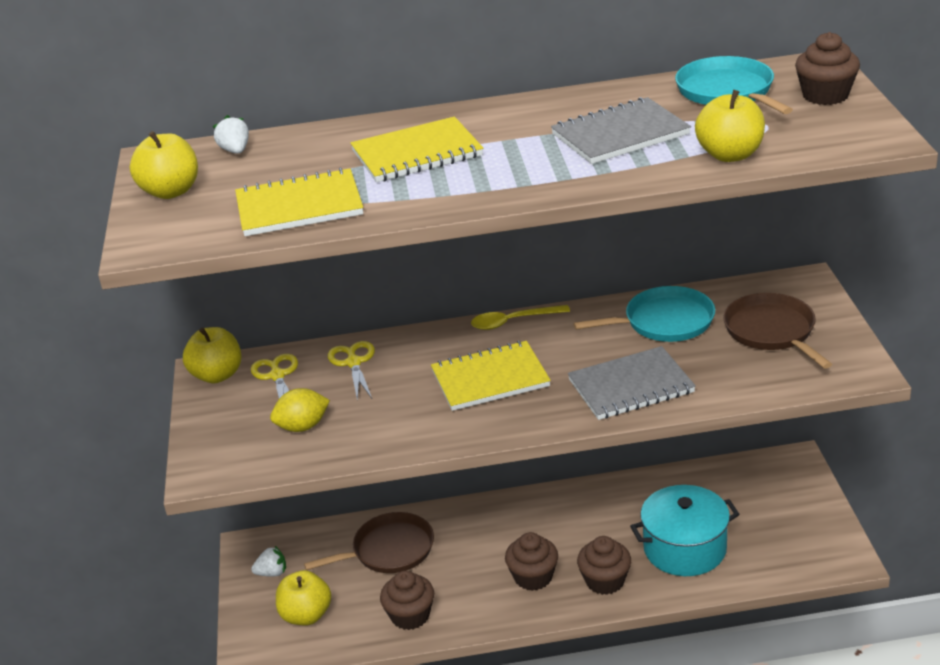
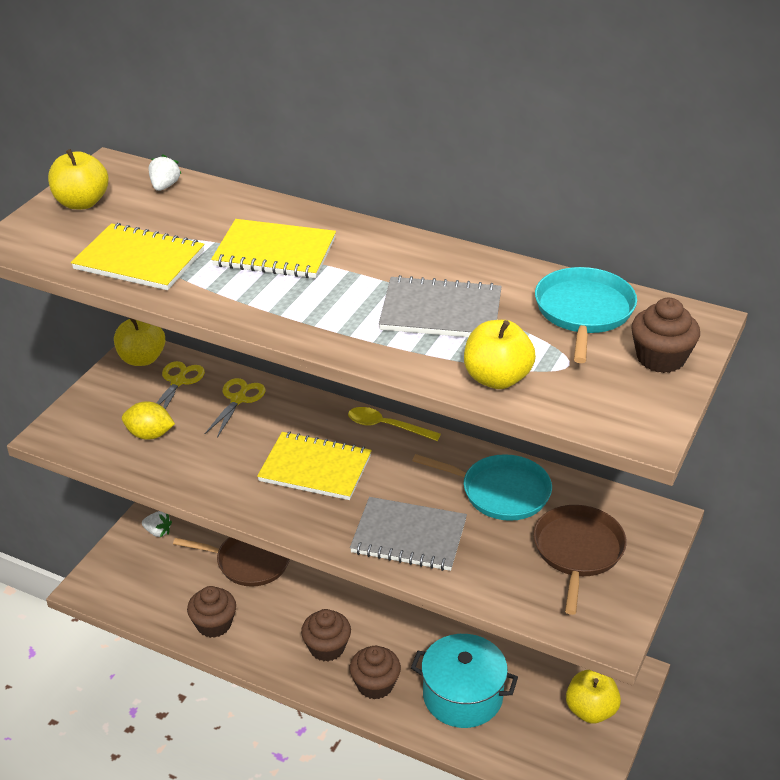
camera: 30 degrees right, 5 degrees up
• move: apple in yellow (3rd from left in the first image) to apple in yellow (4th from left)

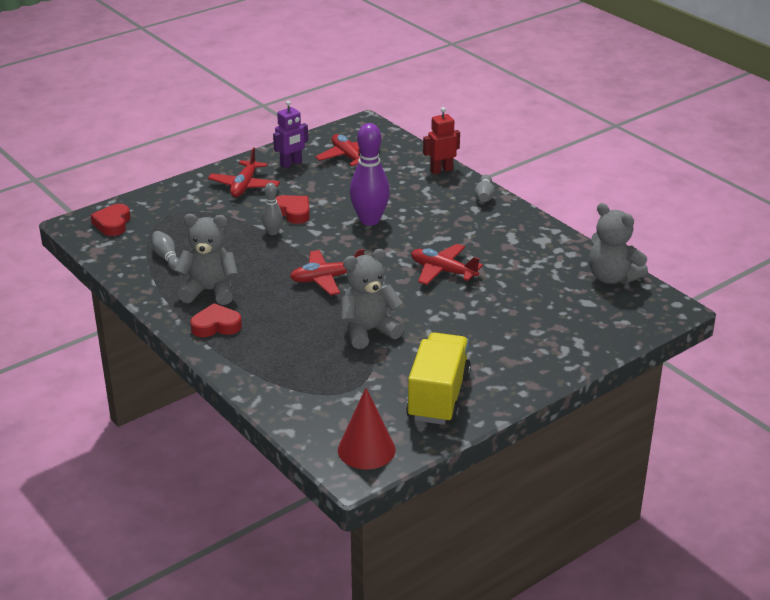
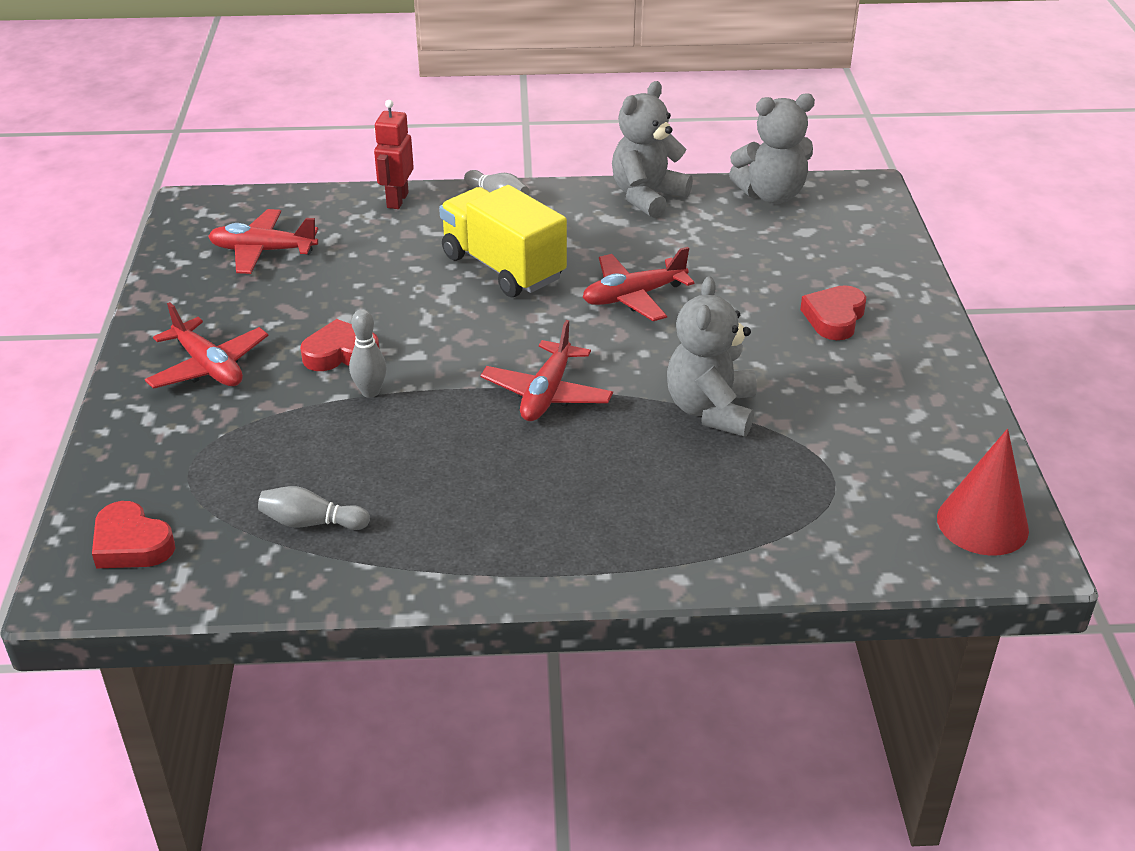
camera: 55 degrees left, 5 degrees up
• move: truck in yellow
• move: teddy bear in grey (1st from left)
• move: heart in red (2nd from left in the first image) to heart in red (3rd from left)
• delete: robot in purple
• delete: bowling pin in purple

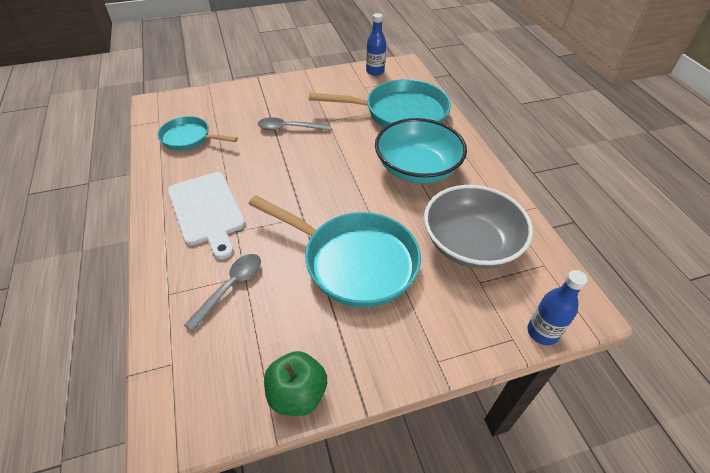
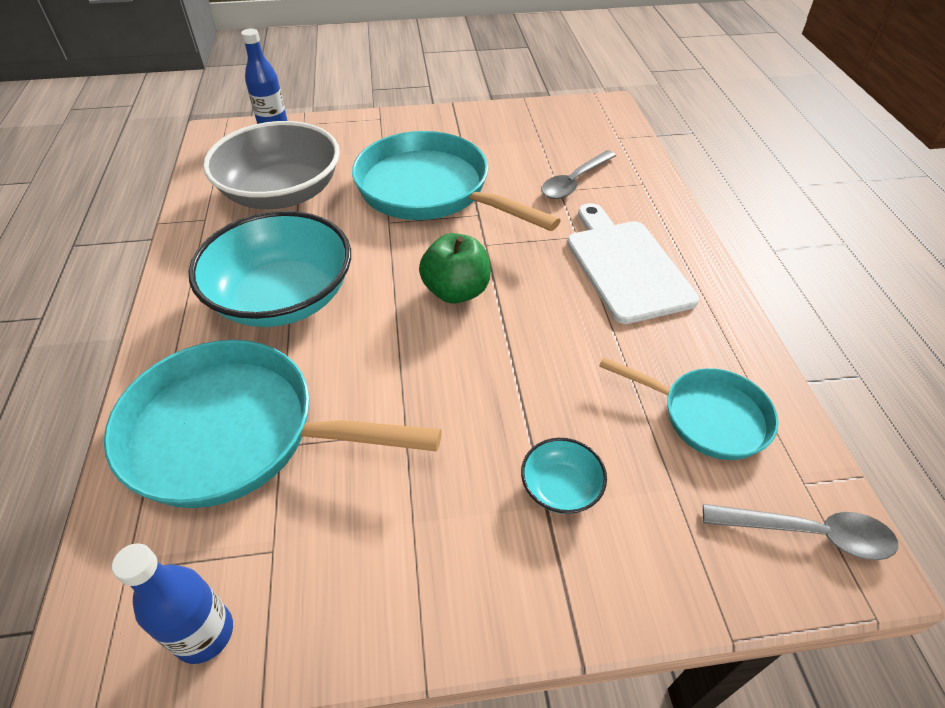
camera: 170 degrees left, 0 degrees up
• move: apple in green
• insert: bowl in turquoise (2nd from left)
• move: spoon in grey (2nd from left)

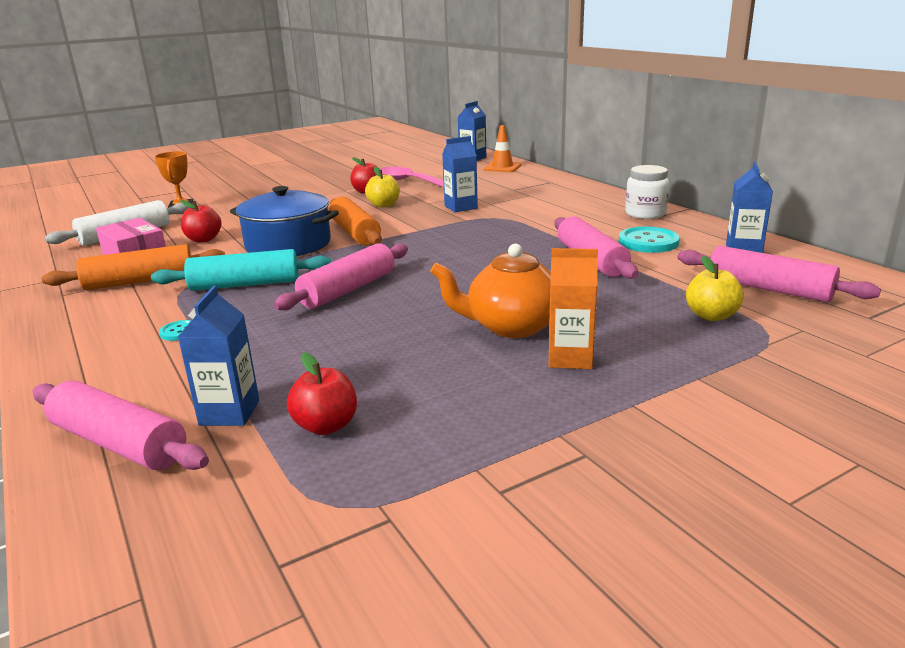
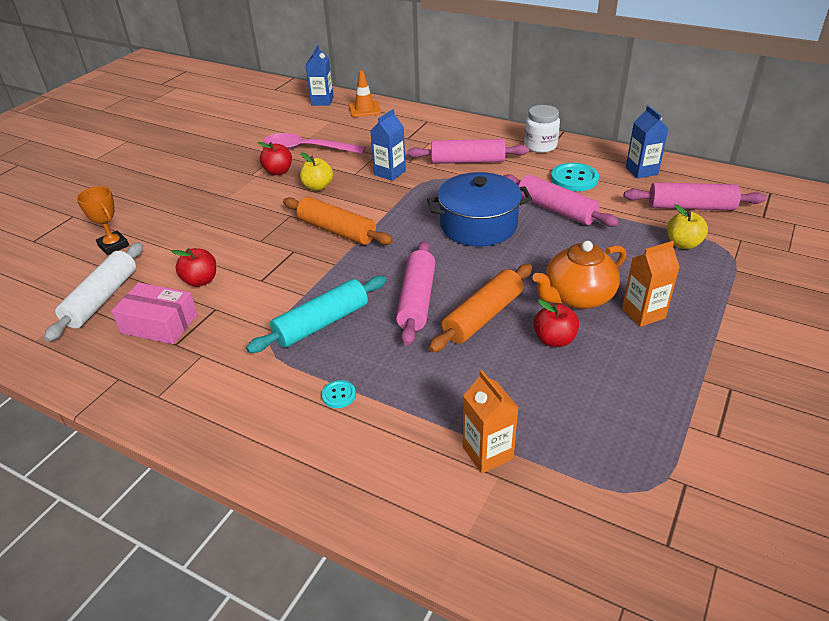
camera: 30 degrees left, 15 degrees up
• move: rolling pin in pink (1st from left in the first image) to rolling pin in pink (2nd from left)
• move: pot in blue
• move: rolling pin in orange (1st from left in the first image) to rolling pin in orange (2nd from left)
• recolor: carton in blue (1st from left) to carton in orange (1st from left)
• move: apple in red (2nd from left in the first image) to apple in red (3rd from left)

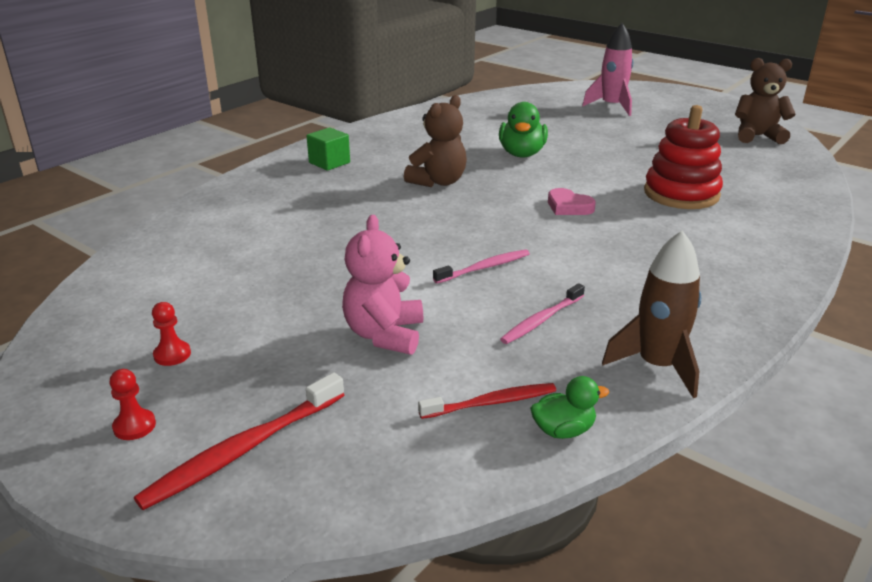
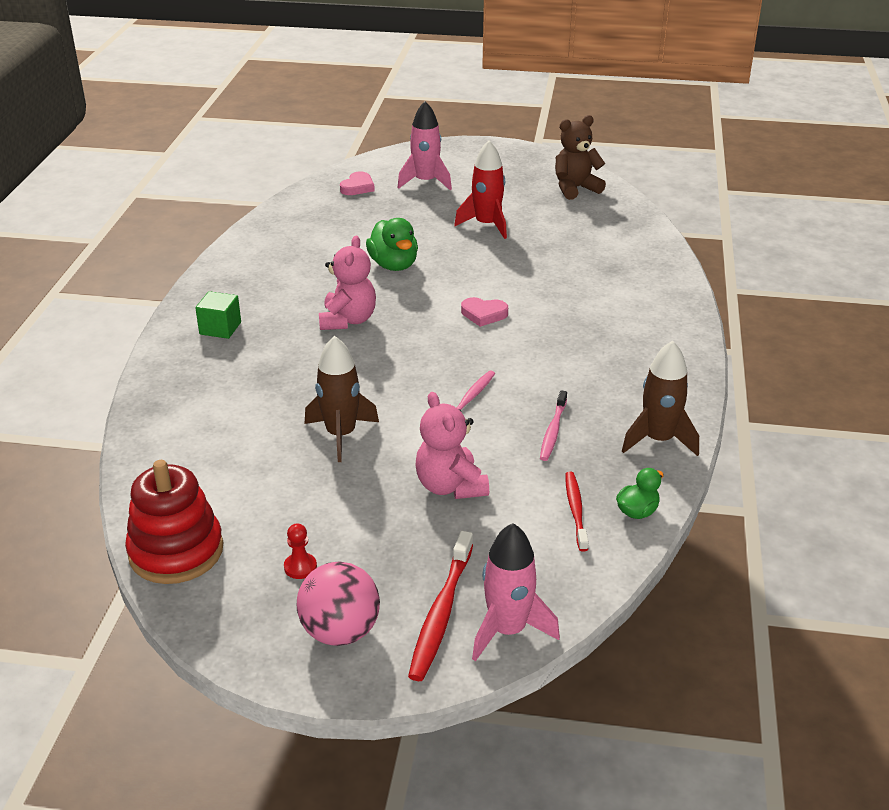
camera: 30 degrees left, 5 degrees up
• move: stacking toy in red
• replace: pawn in red (1st from left) to ball in pink
• insert: rocket in brown (1st from left)
• recolor: teddy bear in brown (1st from left) to teddy bear in pink (1st from left)
• insert: heart in pink (1st from left)
• insert: rocket in red
• insert: rocket in pink (2nd from left)
• rotate: toothbrush in red (2nd from left) 45 degrees counterclockwise

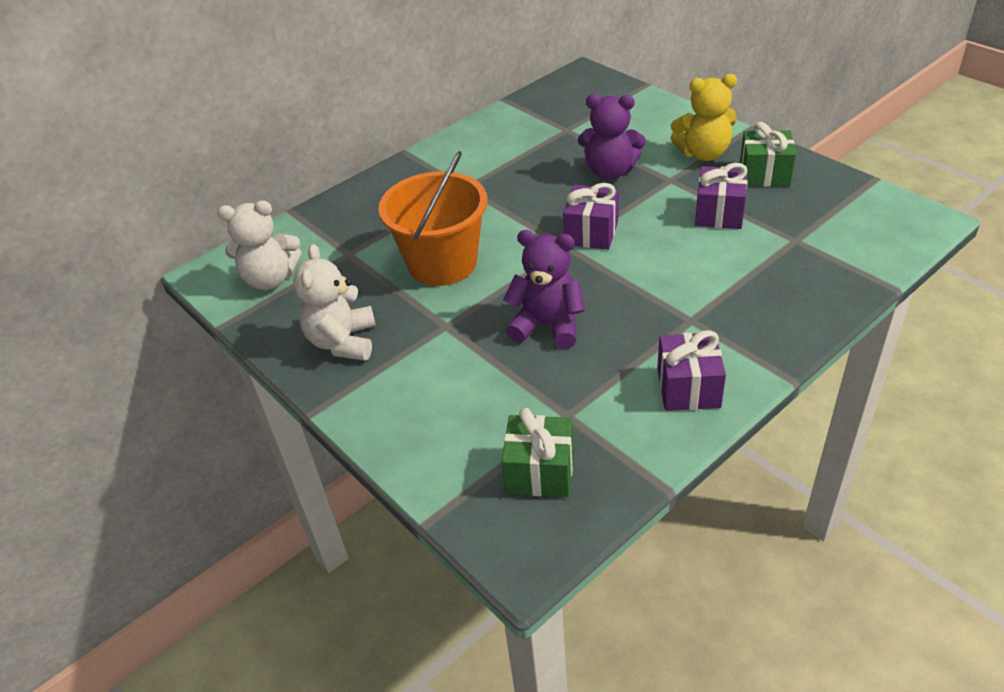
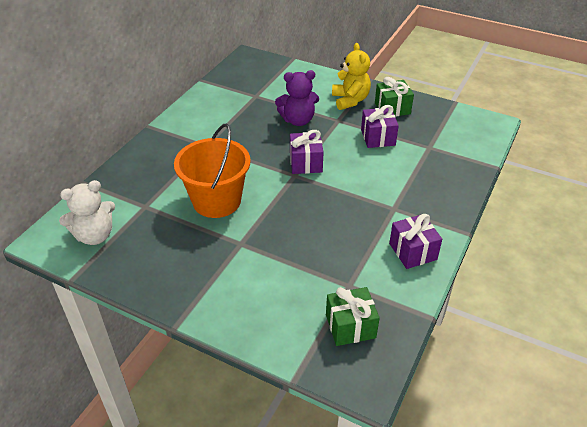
camera: 25 degrees left, 0 degrees up
• rotate: teddy bear in yellow 75 degrees counterclockwise
• delete: teddy bear in white (2nd from left)
• delete: teddy bear in purple (1st from left)

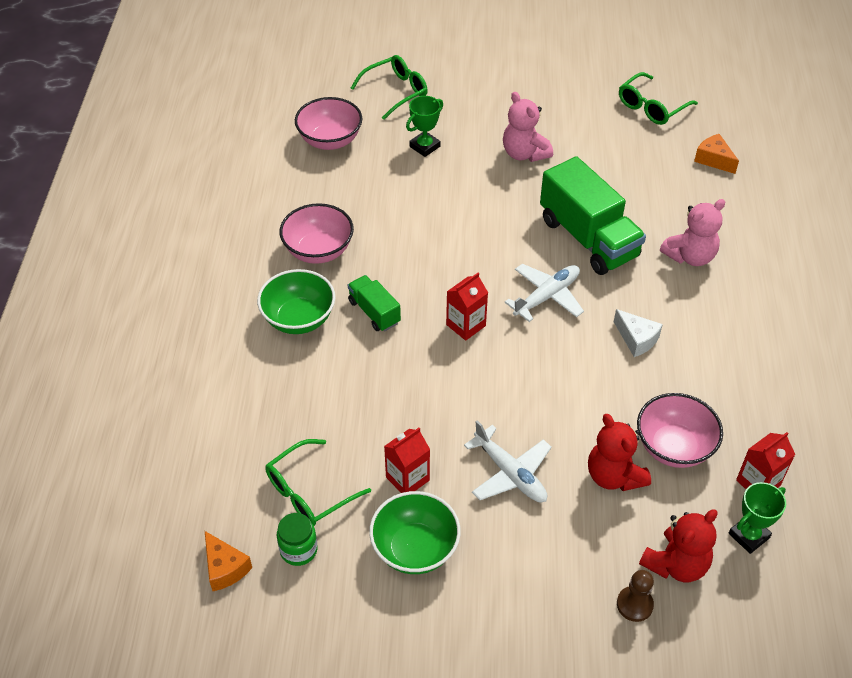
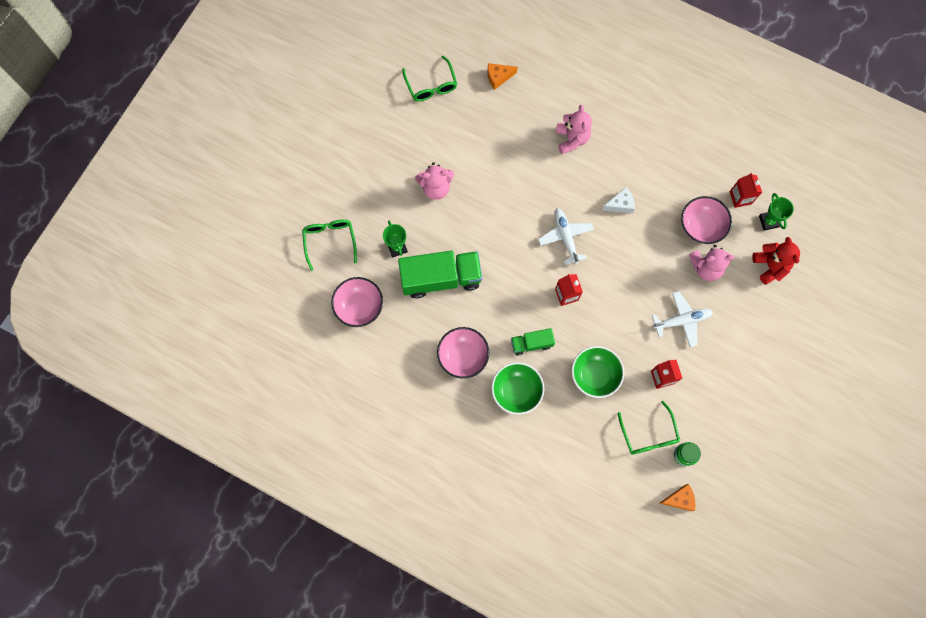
camera: 65 degrees left, 25 degrees up
• move: truck in green (2nd from left in the first image) to truck in green (1st from left)
• move: bowl in green (2nd from left)
• recolor: teddy bear in red (1st from left) to teddy bear in pink (3rd from left)
• delete: pawn in brown

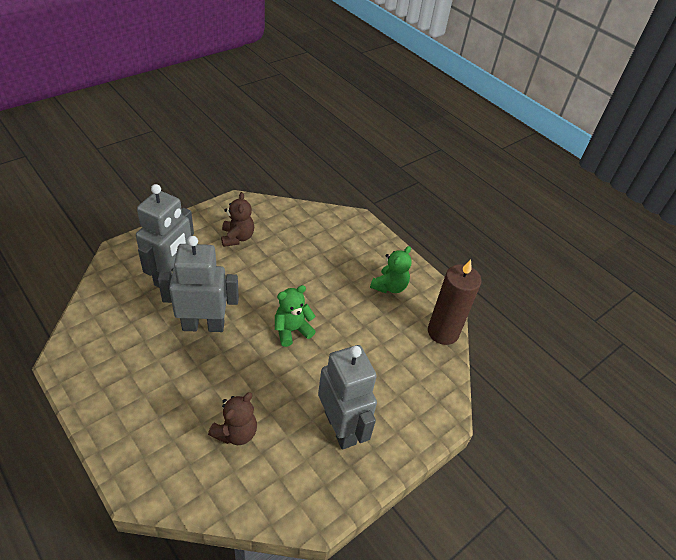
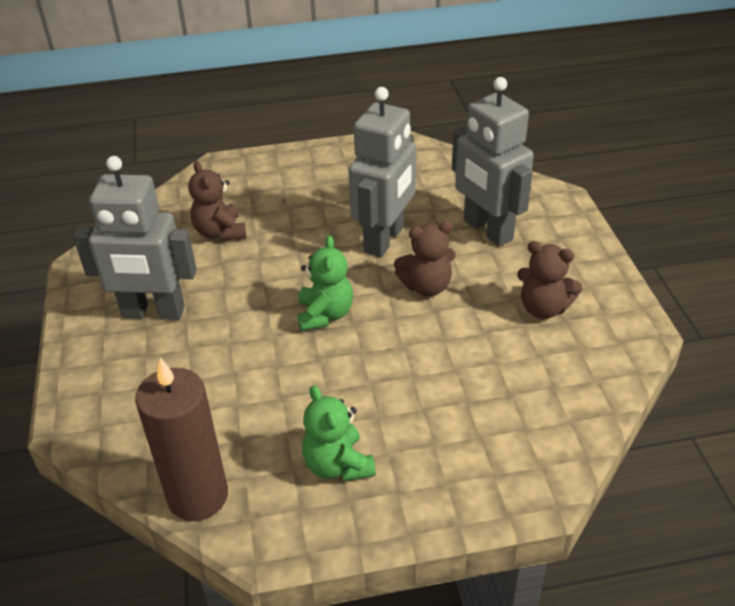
camera: 125 degrees right, 5 degrees down
• insert: teddy bear in brown (2nd from left)

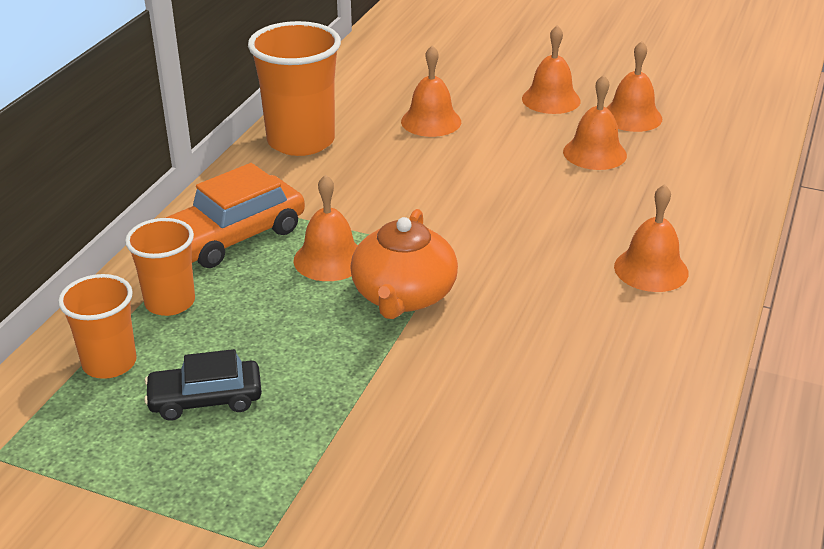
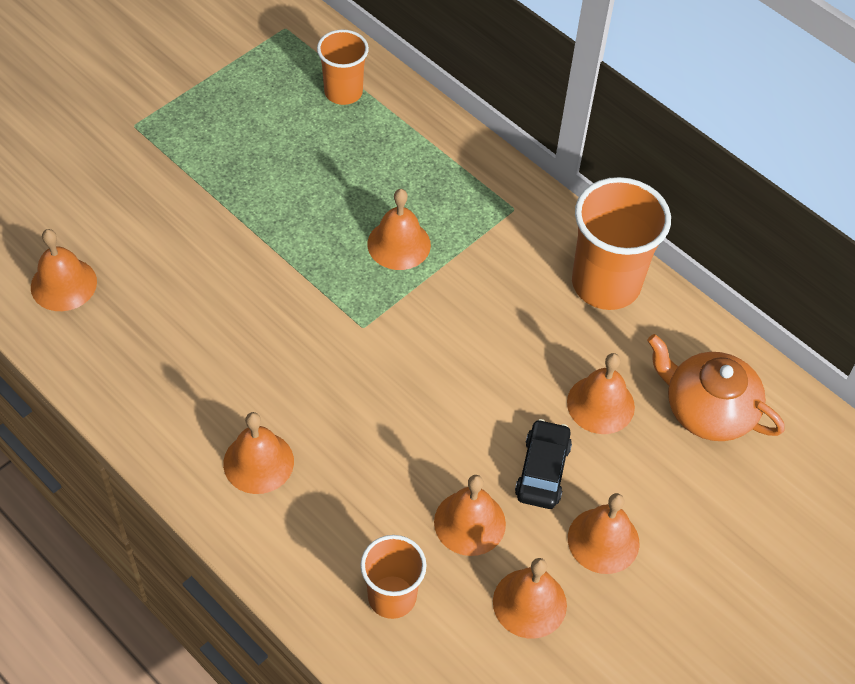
camera: 110 degrees right, 20 degrees up
• insert: bell in orange (1st from left)
• move: cup in orange (2nd from left)
• move: car in black
• move: teapot in orange
• delete: car in orange

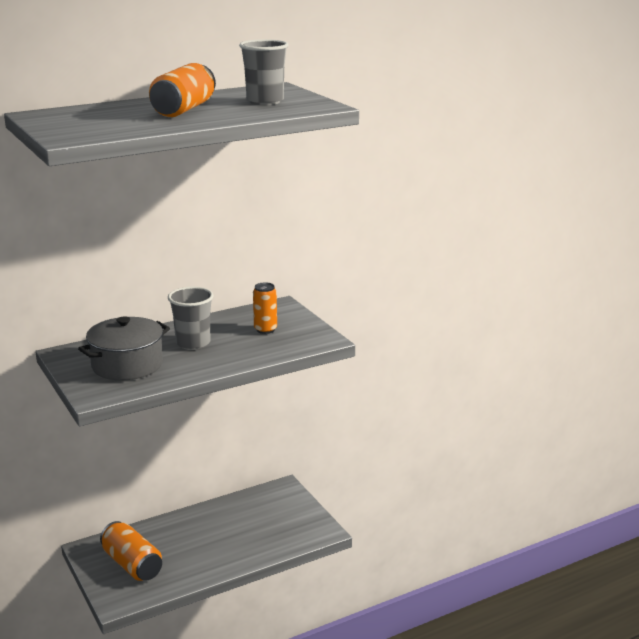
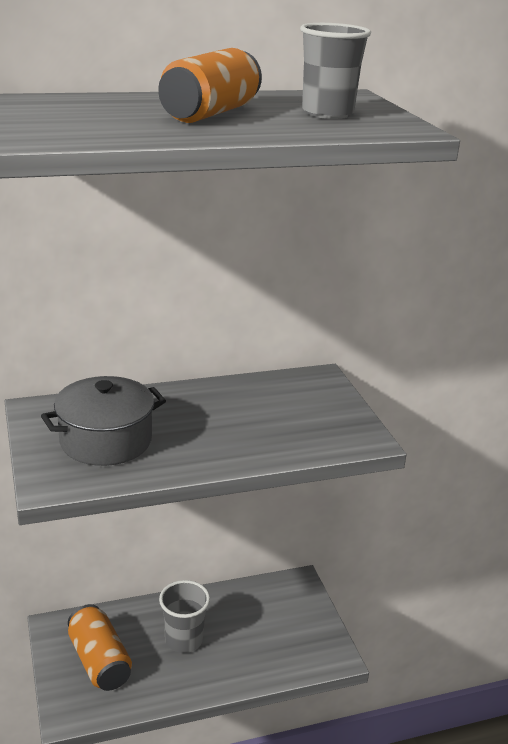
camera: 10 degrees right, 5 degrees up
• move: cup in grey (1st from left)
• delete: can in orange (3rd from left)

